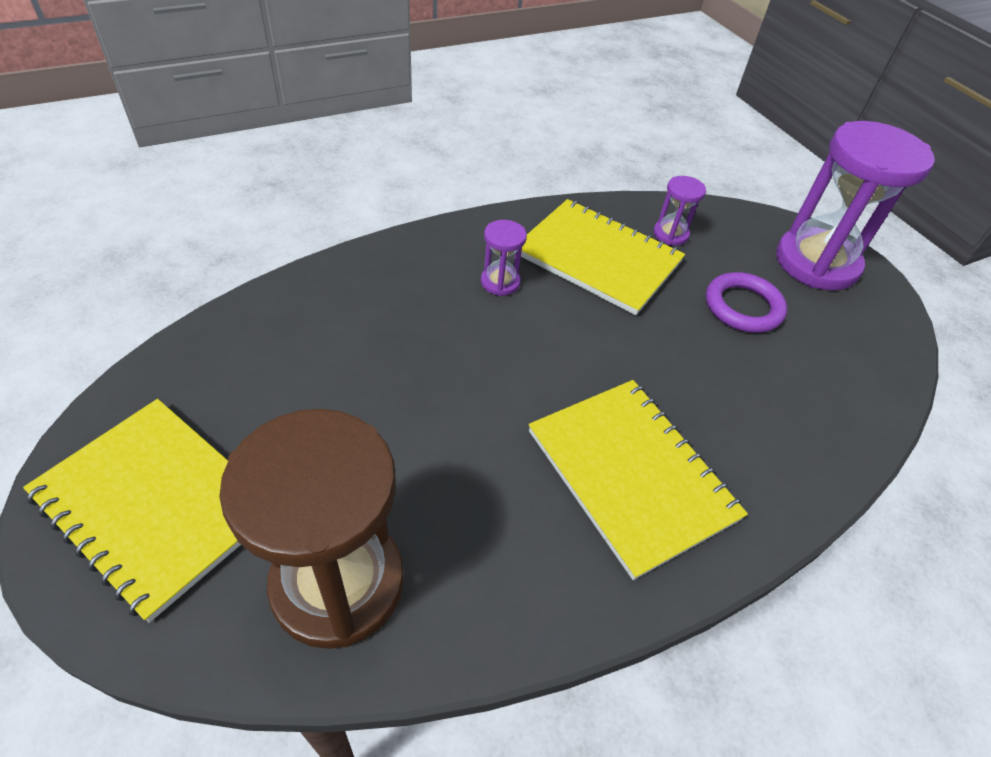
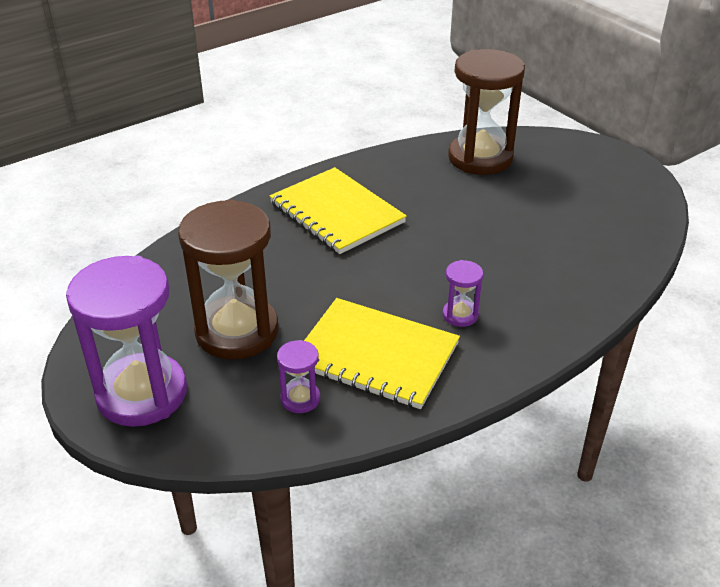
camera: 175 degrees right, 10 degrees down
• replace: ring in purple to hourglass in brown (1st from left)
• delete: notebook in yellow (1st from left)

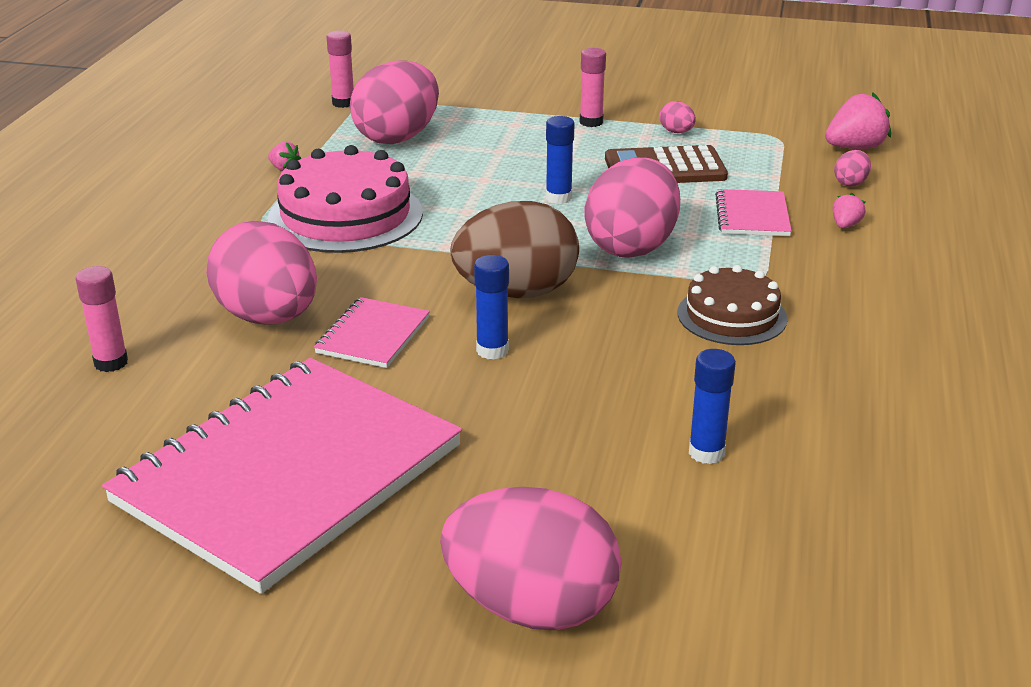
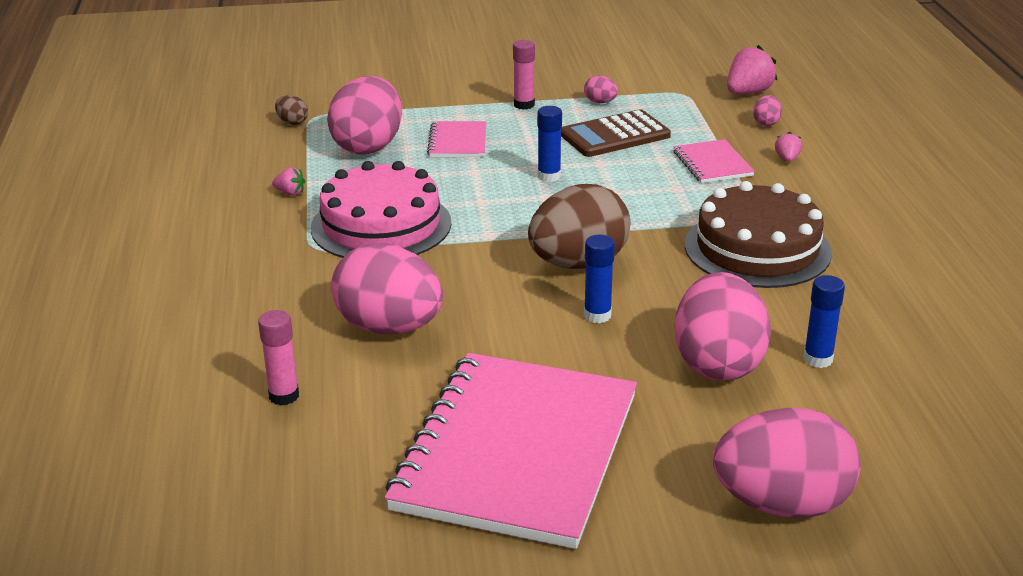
camera: 20 degrees left, 0 degrees up
• replace: glue stick in pink (2nd from left) to egg in brown (1st from left)
• move: notebook in pink (2nd from left in the first image) to notebook in pink (1st from left)
• move: egg in pink (4th from left)
• resize: cake in brown x1.61

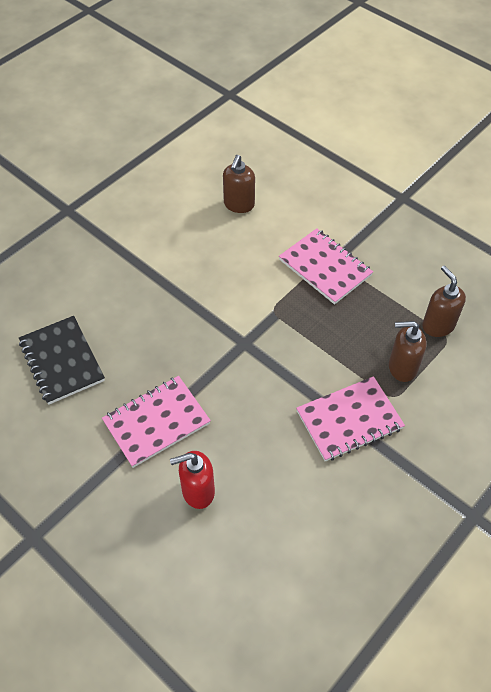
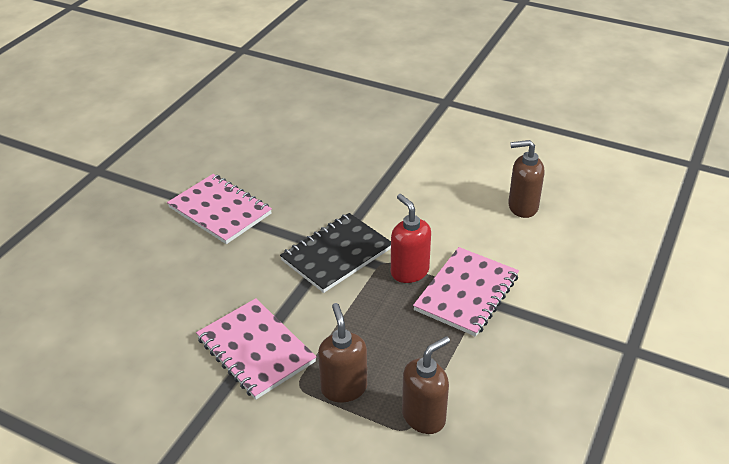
camera: 75 degrees right, 15 degrees down
• move: notebook in black
• move: soap dispenser in red

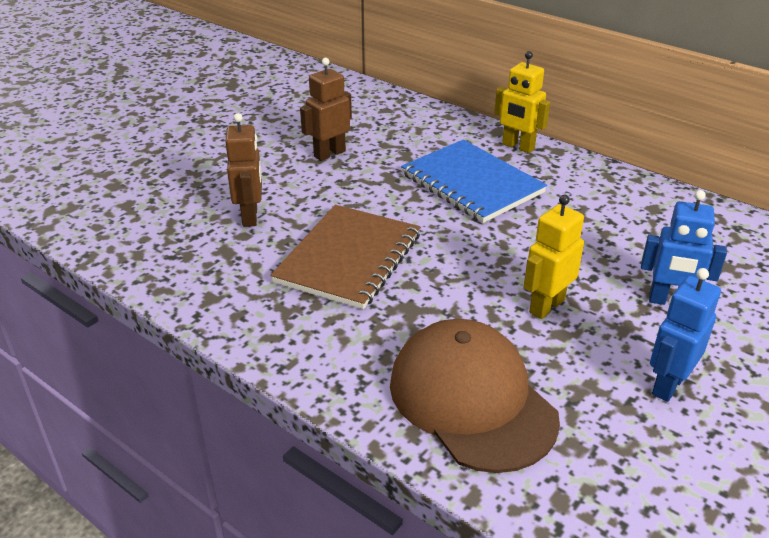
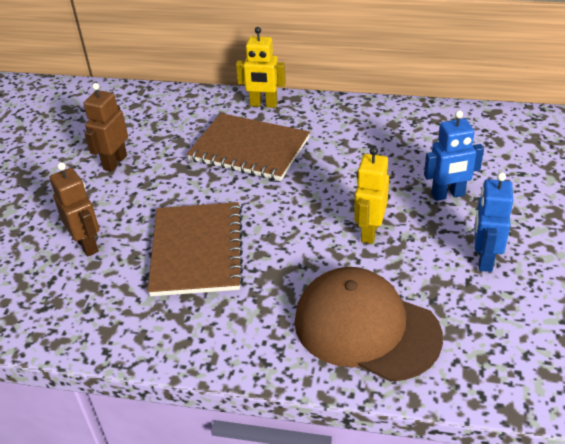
camera: 25 degrees left, 5 degrees up
• recolor: notebook in blue to notebook in brown (2nd from left)

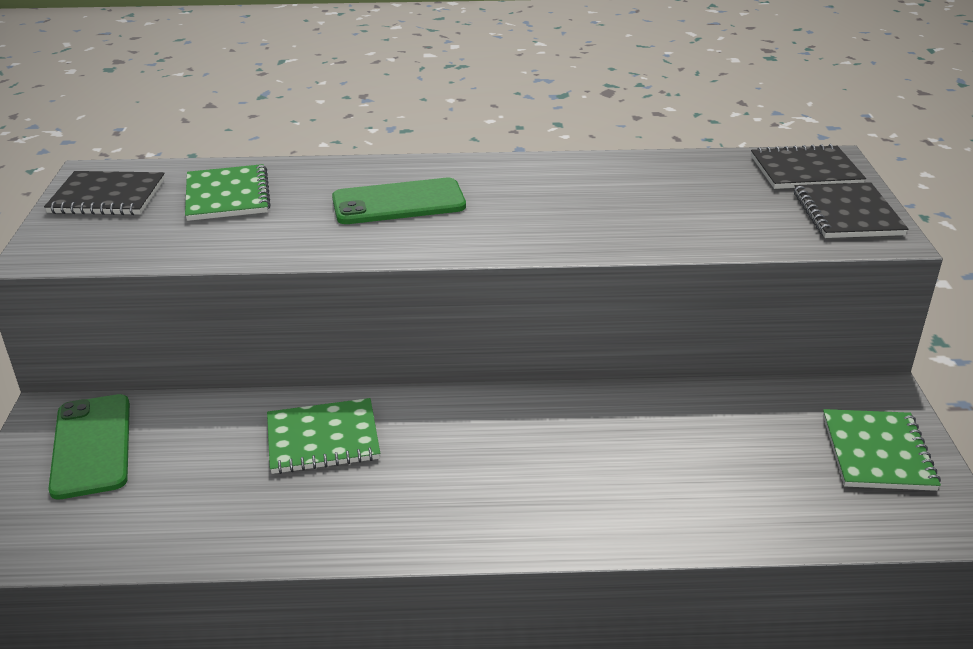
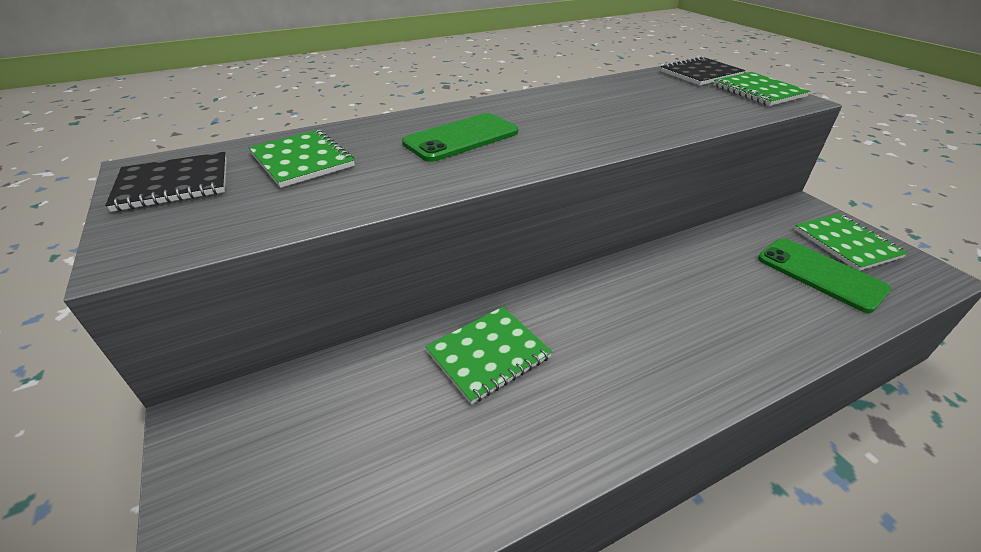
camera: 25 degrees left, 5 degrees up
• recolor: notebook in black (3rd from left) to notebook in green (3rd from left)
• move: phone in green (1st from left in the first image) to phone in green (2nd from left)

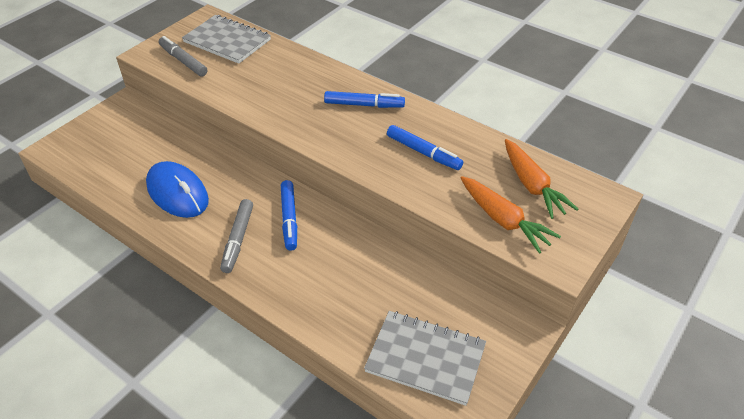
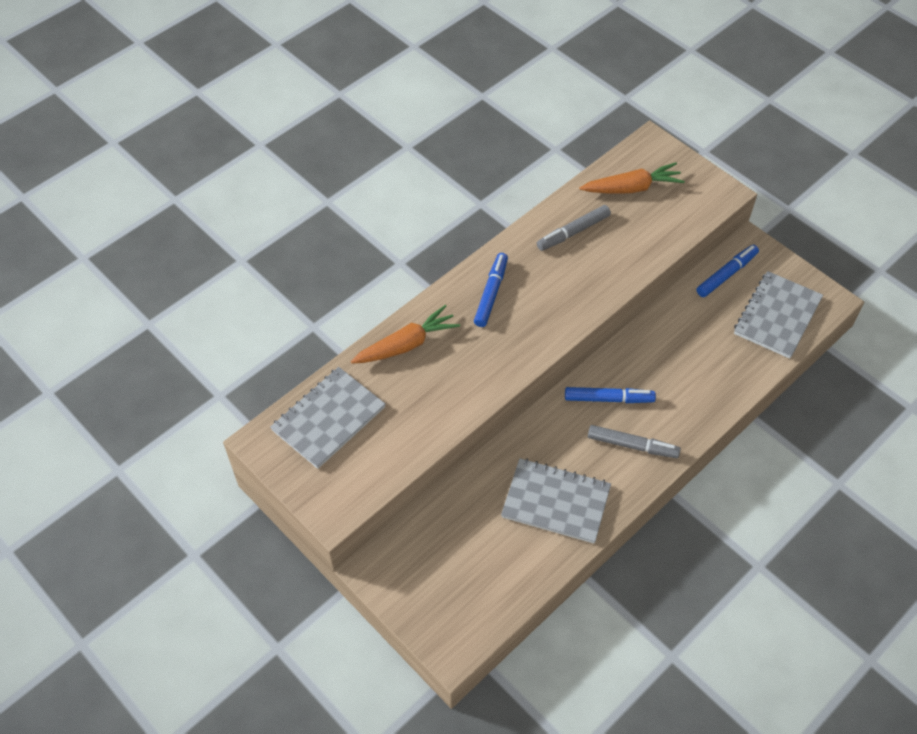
camera: 80 degrees left, 10 degrees up
• move: carrot in orange (1st from left)
• replace: mouse in blue to notebook in grey (2nd from left)
• move: marker in grey (1st from left)
• move: marker in blue (3rd from left)

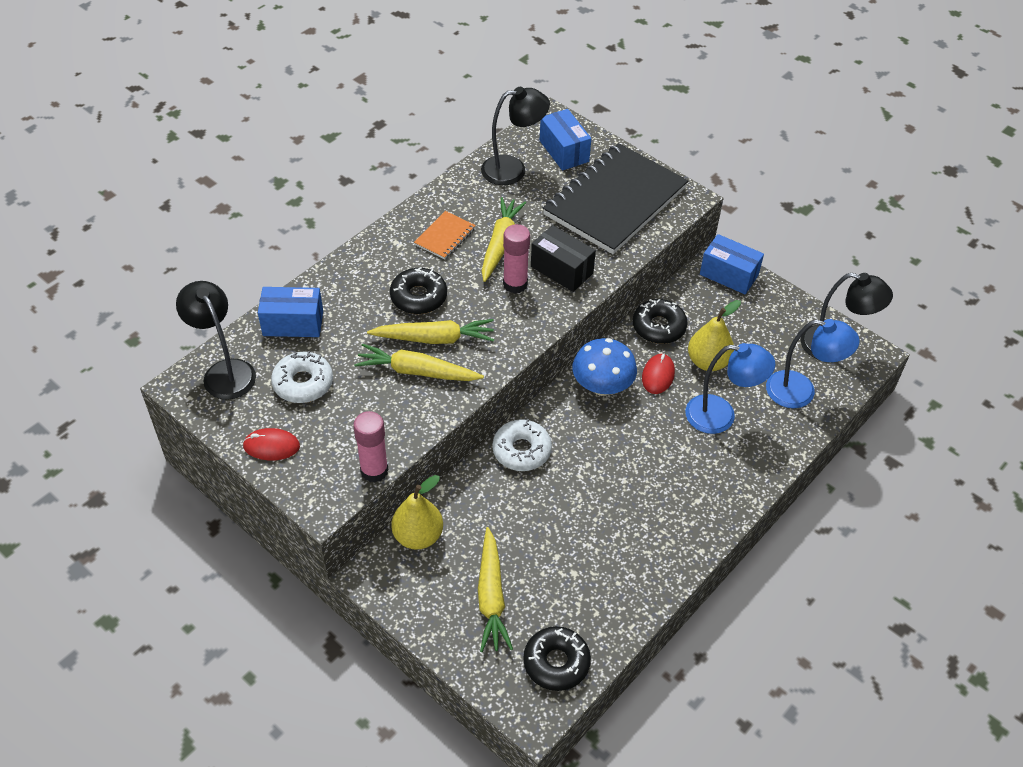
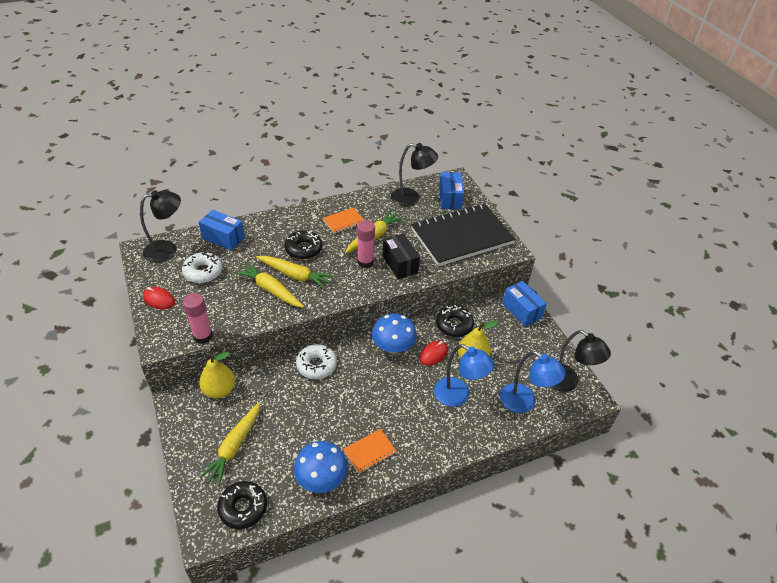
camera: 25 degrees right, 5 degrees down
• rotate: lamp in black (1st from left) 75 degrees clockwise
• insert: mushroom in blue (1st from left)
• insert: notebook in orange (2nd from left)

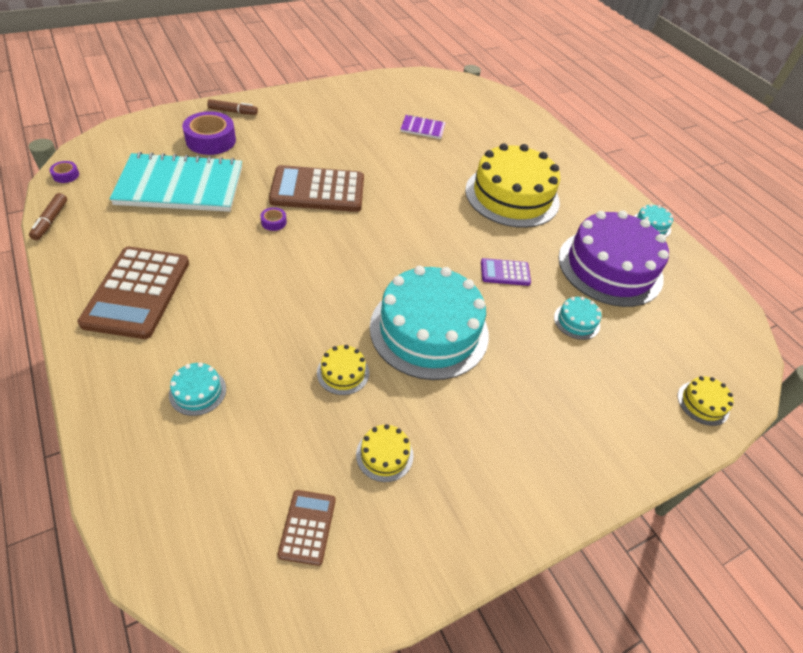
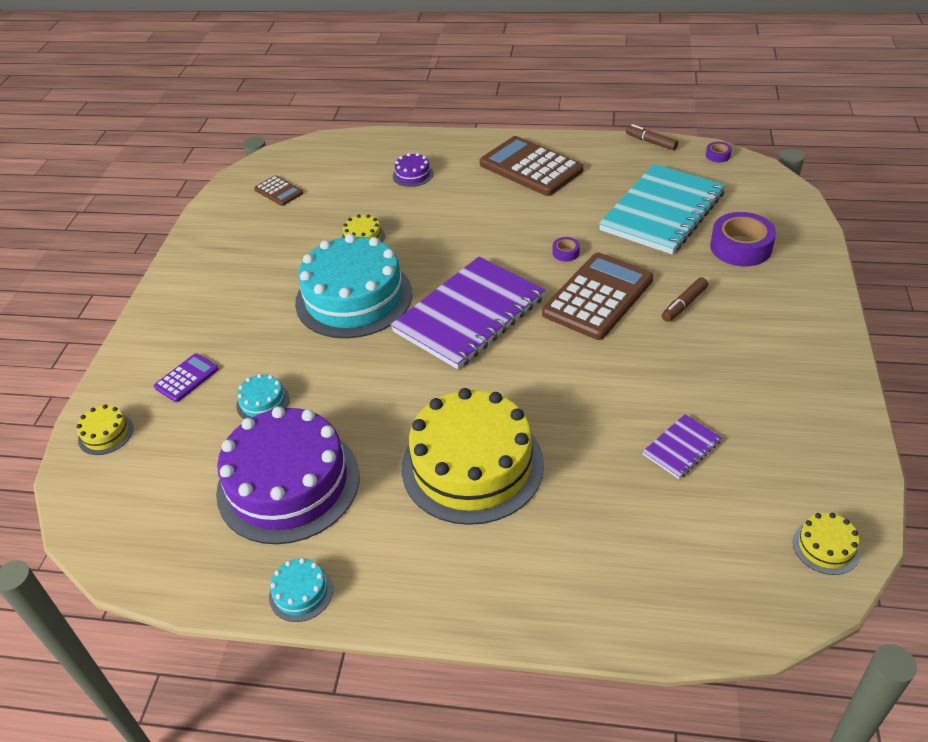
camera: 135 degrees right, 5 degrees down
• move: calculator in purple
• insert: notebook in purple (1st from left)
• recolor: cake in turquoise (1st from left) to cake in purple (2nd from left)
• move: marker in brown (2nd from left)
• move: cake in yellow (2nd from left in the first image) to cake in yellow (4th from left)

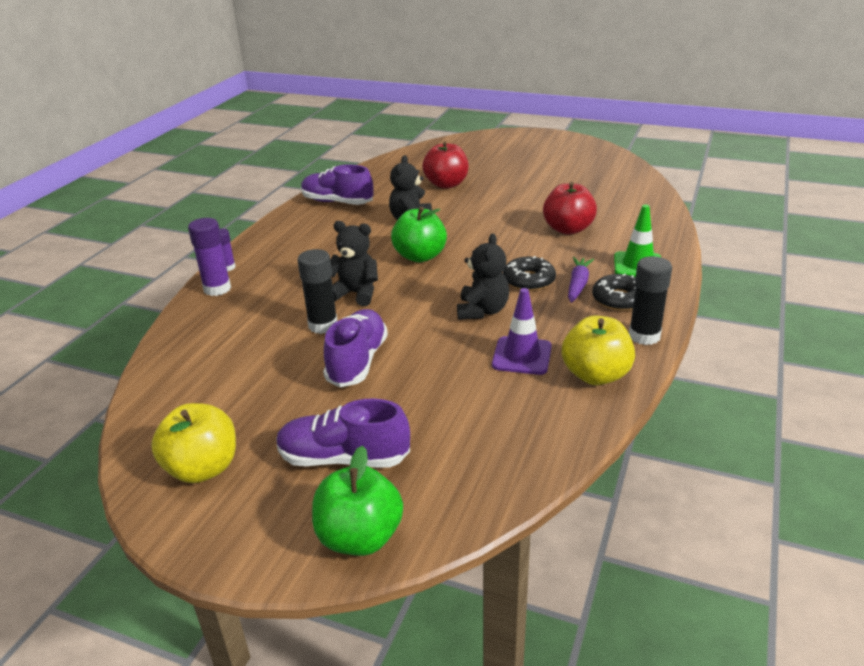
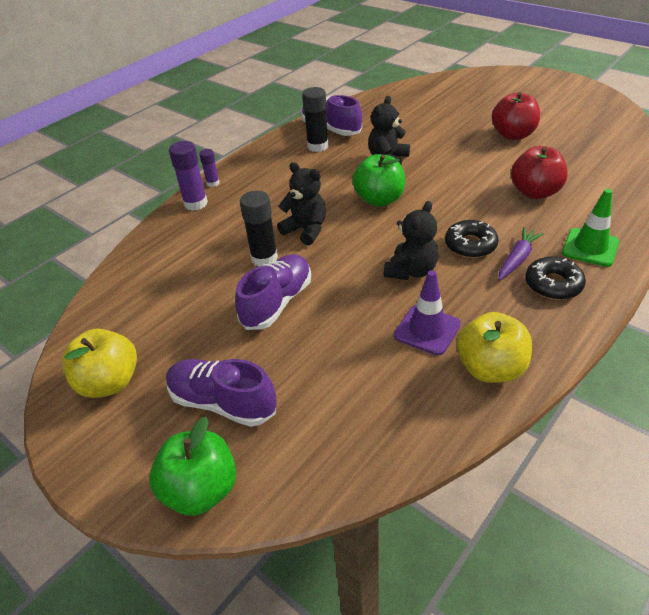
camera: 20 degrees right, 10 degrees up
• move: glue stick in black (2nd from left)
• move: apple in red (1st from left)

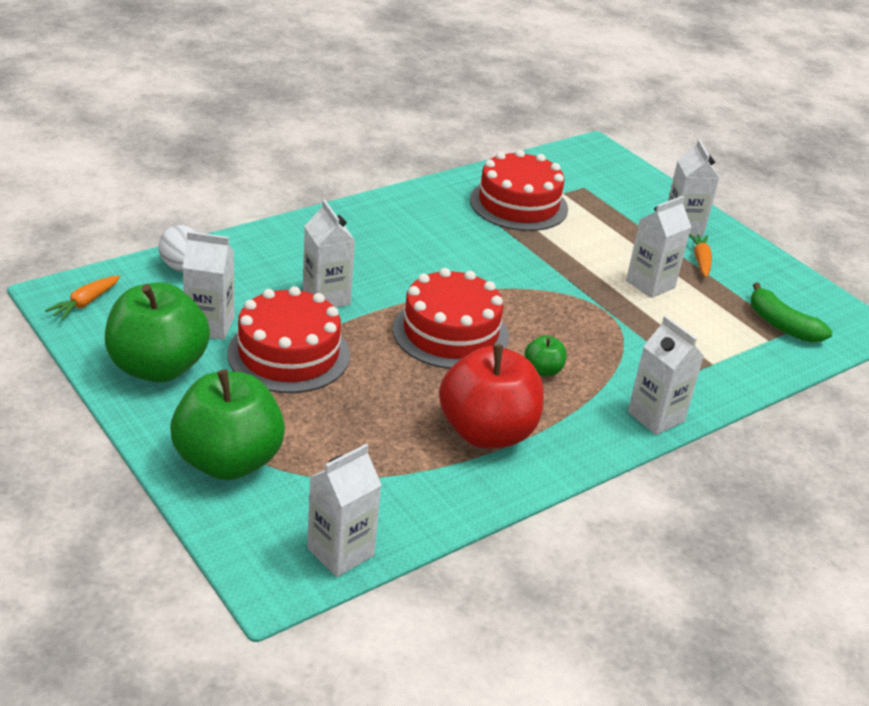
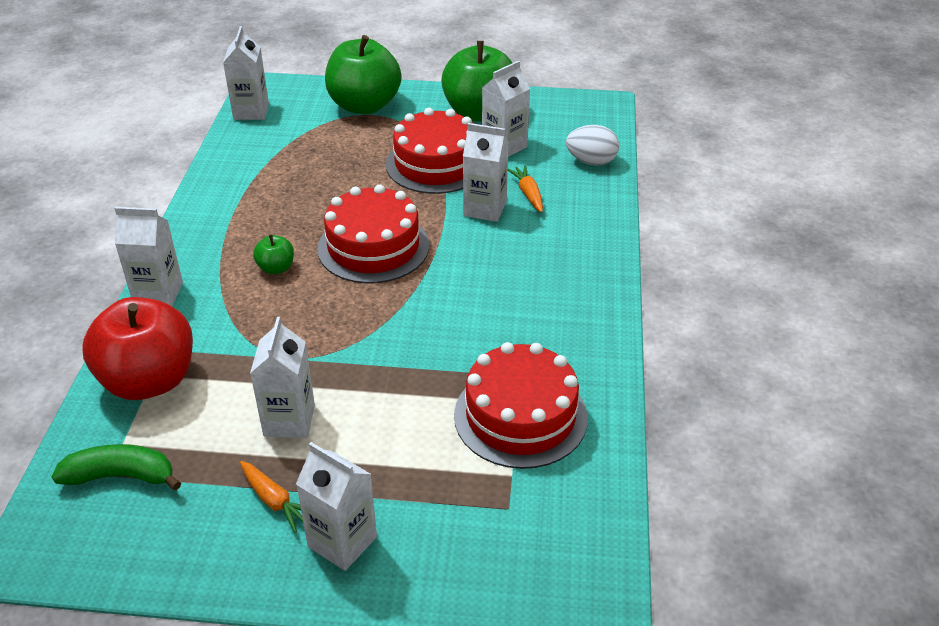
camera: 135 degrees right, 5 degrees up
• move: apple in red
• move: carrot in orange (1st from left in the first image) to carrot in orange (2nd from left)

